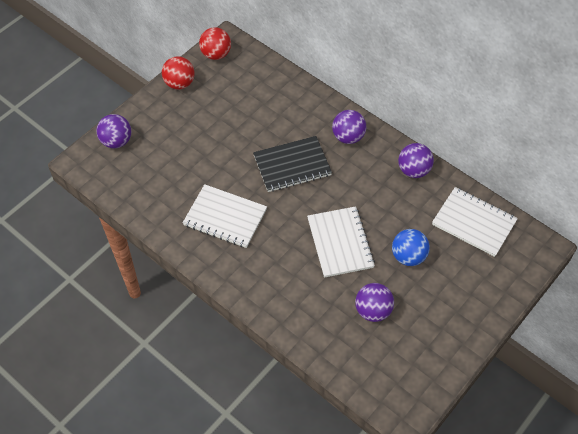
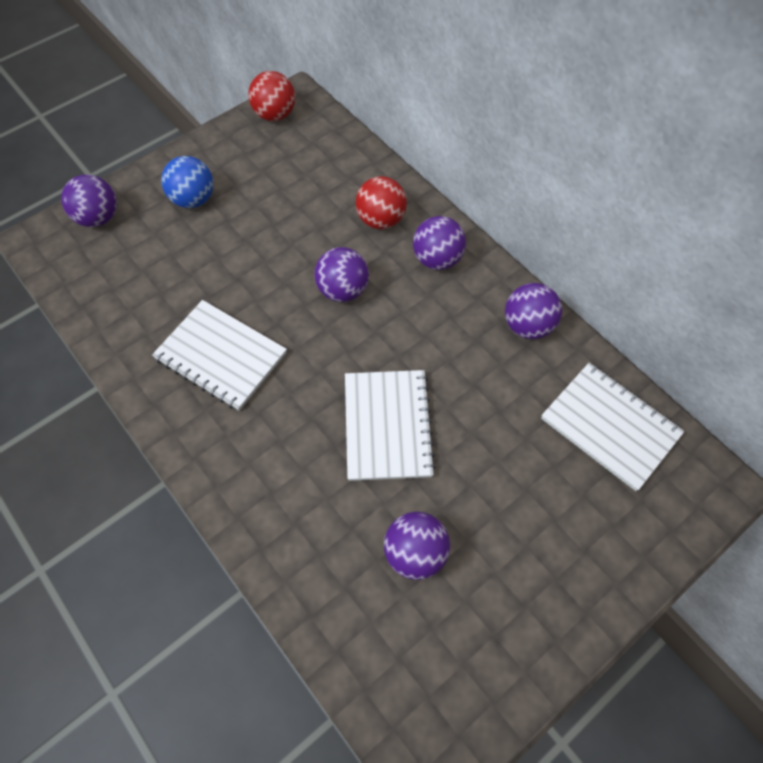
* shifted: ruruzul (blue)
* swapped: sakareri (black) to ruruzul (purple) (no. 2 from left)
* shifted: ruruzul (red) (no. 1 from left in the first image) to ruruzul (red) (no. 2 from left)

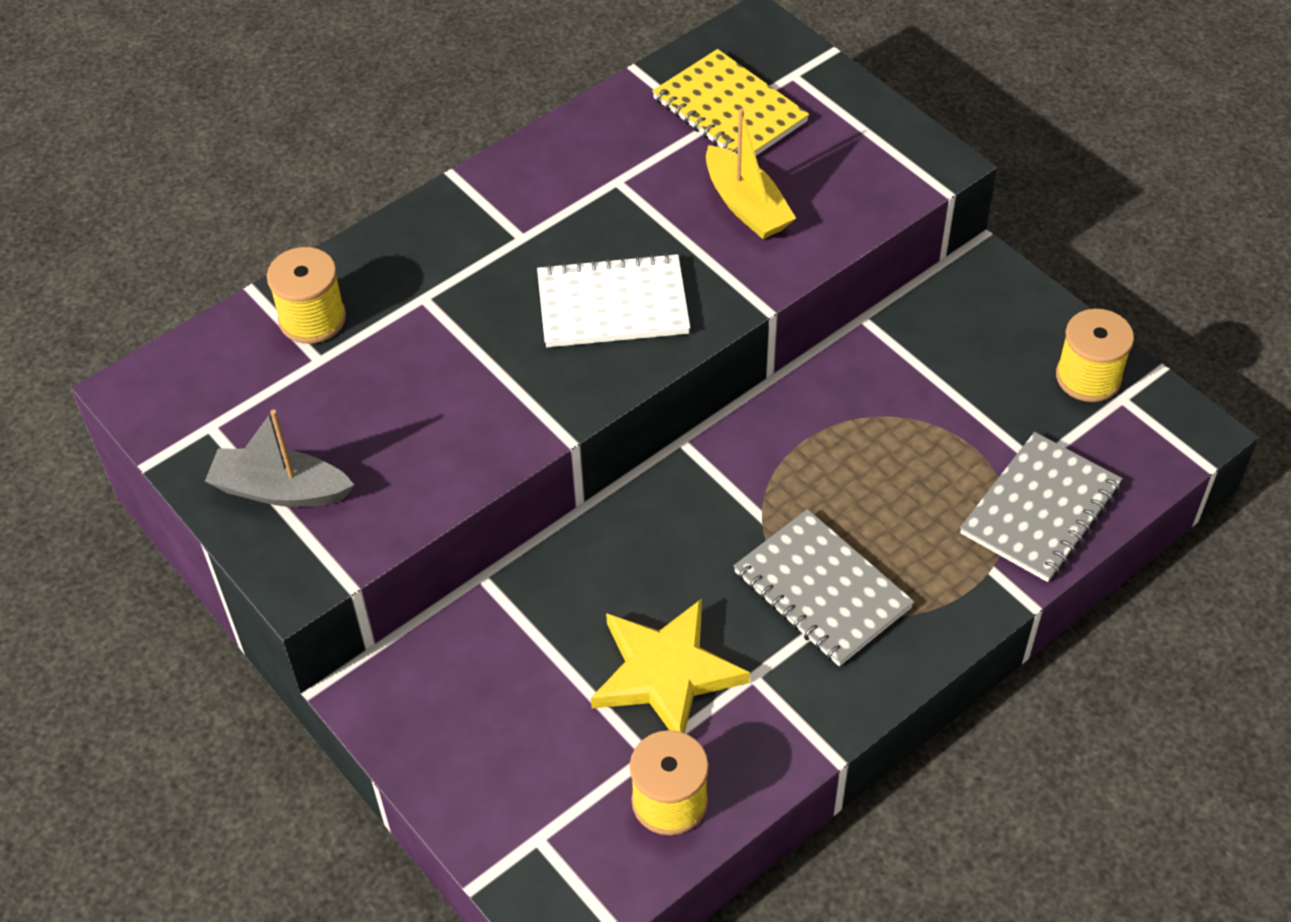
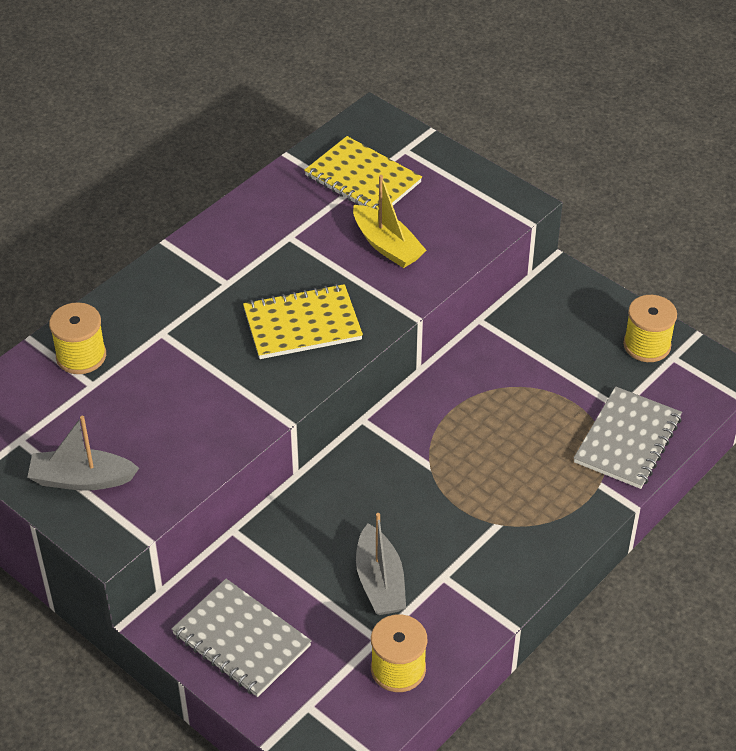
* shifted: sakareri (grey) (no. 1 from left)
* repainted: sakareri (white) to sakareri (yellow) (no. 1 from left)
* swapped: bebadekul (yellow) to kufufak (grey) (no. 2 from left)

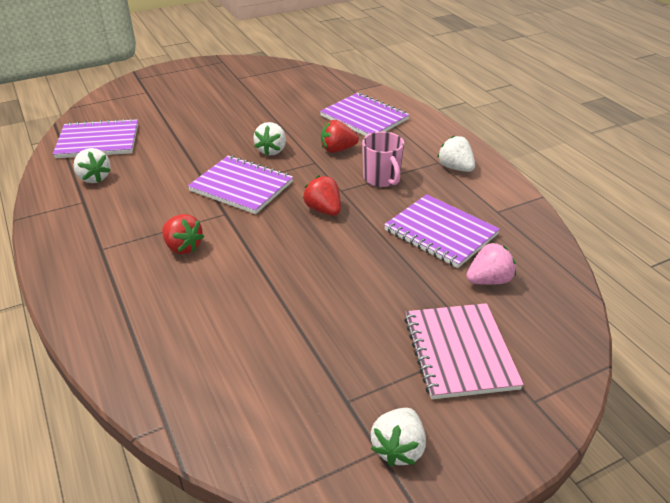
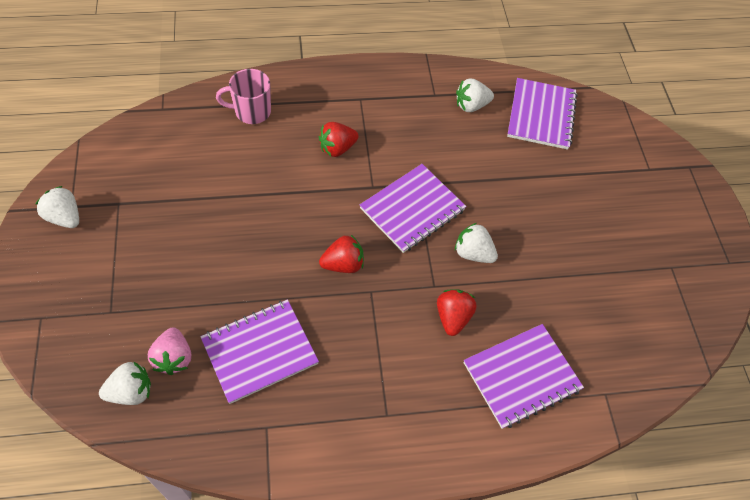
* shifted: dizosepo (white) (no. 4 from left in the first image) to dizosepo (white) (no. 2 from left)
* shifted: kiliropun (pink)
* gone: sakareri (pink)

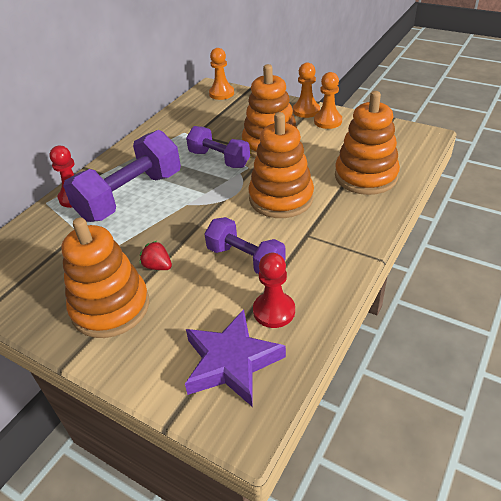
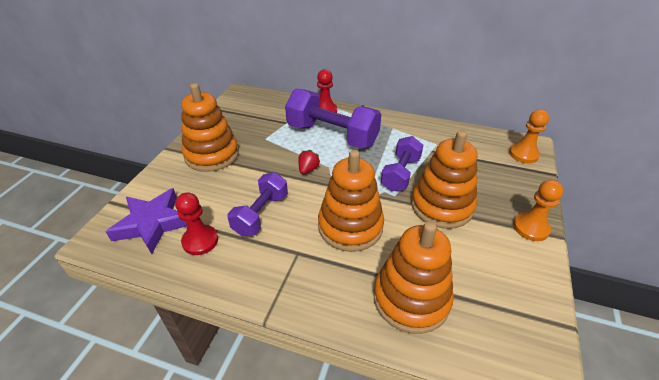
* shifted: dizosepo (red)
* gone: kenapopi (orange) (no. 3 from left)

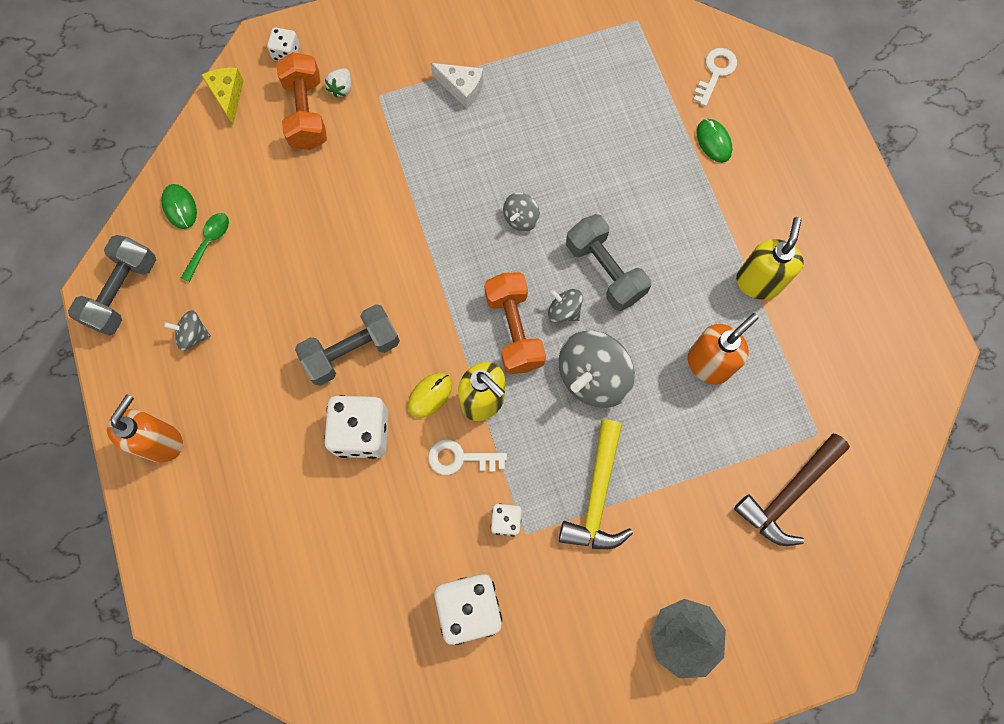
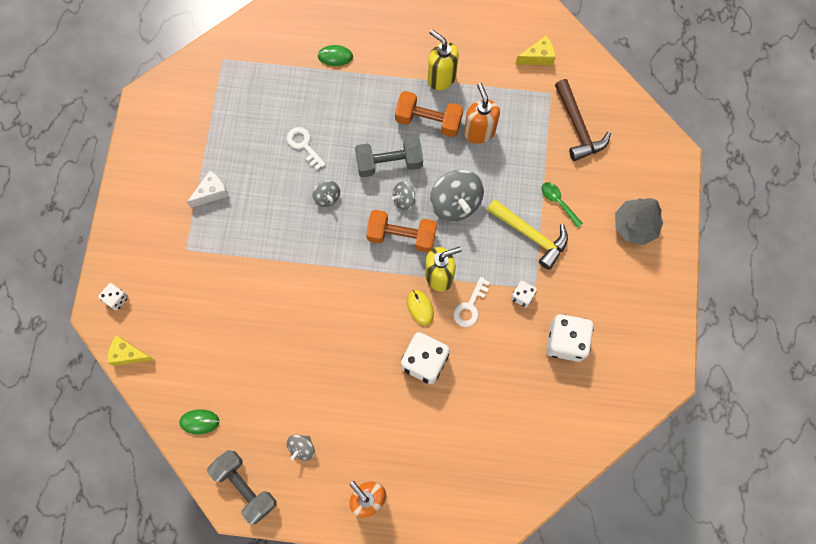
* shifted: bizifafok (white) (no. 2 from left in the first image) to bizifafok (white) (no. 1 from left)
* shifted: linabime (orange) (no. 1 from left in the first image) to linabime (orange) (no. 2 from left)
* new: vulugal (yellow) (no. 2 from left)
* shifted: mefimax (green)
* gone: linabime (grey) (no. 2 from left)
* gone: dizosepo (white)

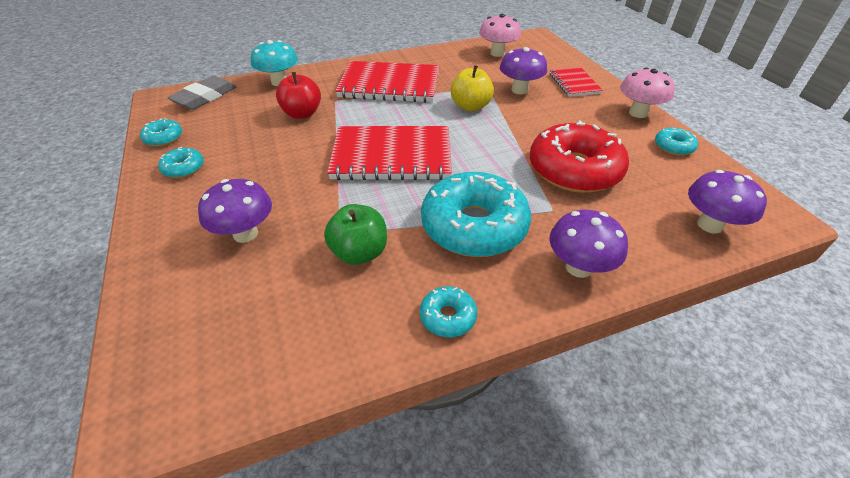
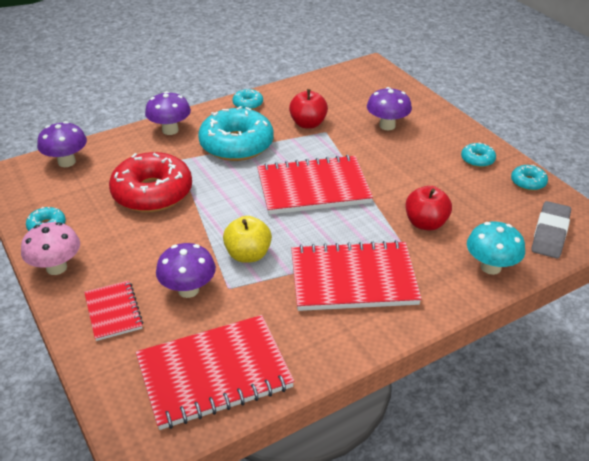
* swapped: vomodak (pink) (no. 1 from left) to sakareri (red) (no. 2 from left)
* repainted: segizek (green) to segizek (red) (no. 1 from left)

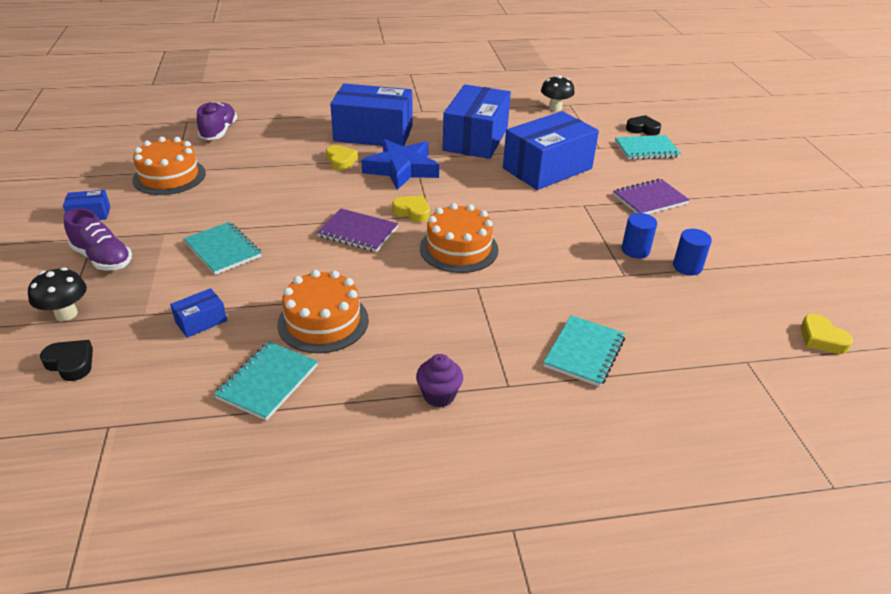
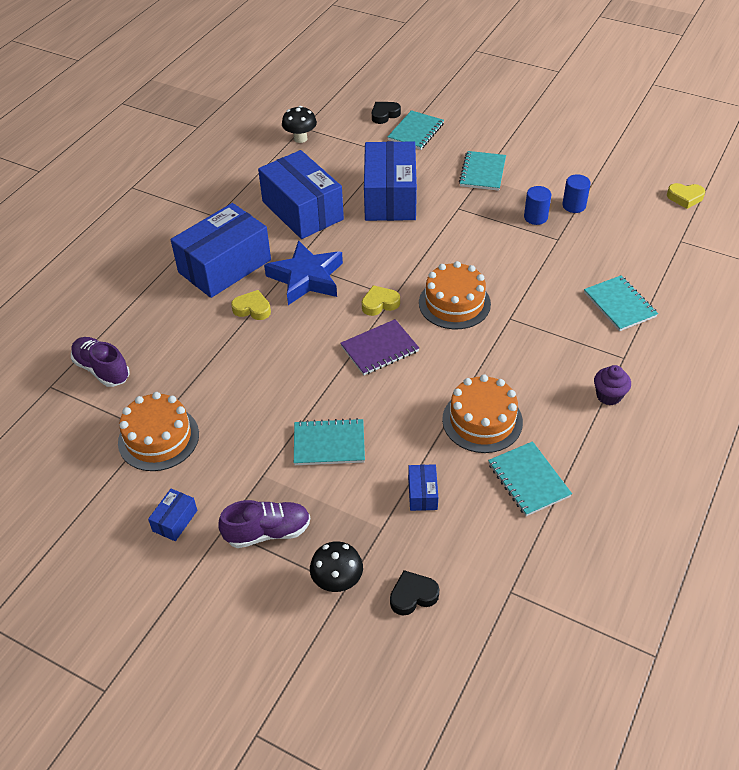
* repainted: sakareri (purple) (no. 2 from left) to sakareri (turquoise) (no. 3 from left)

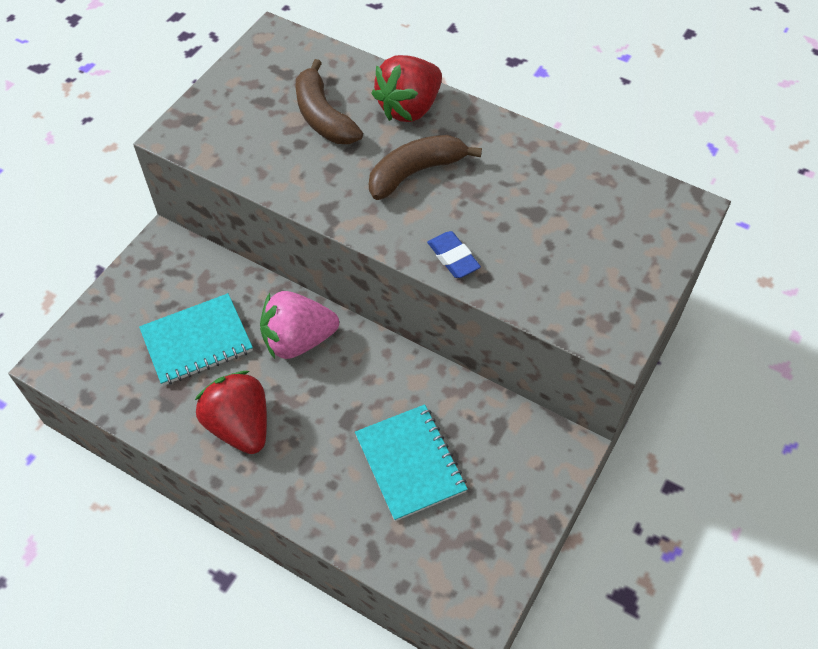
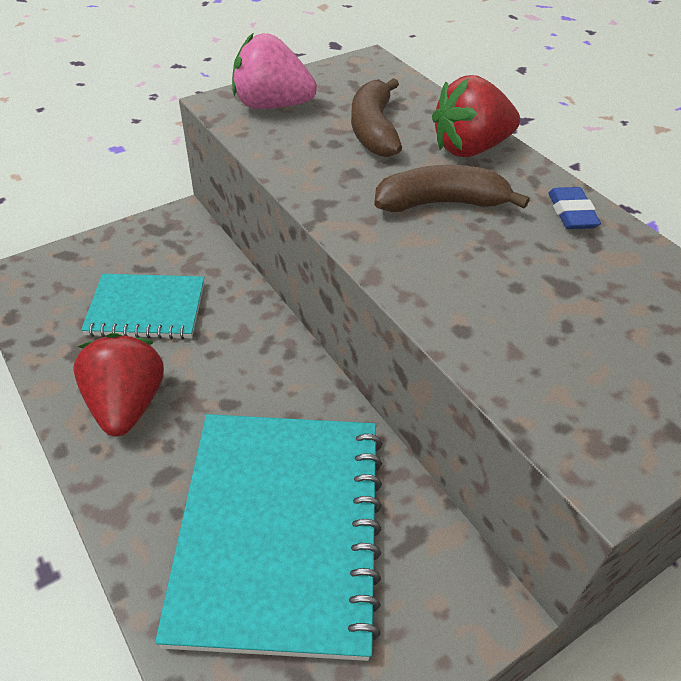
* scaled: sakareri (turquoise) (no. 2 from left) x1.79
* shifted: dizosepo (pink)
* shifted: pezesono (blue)

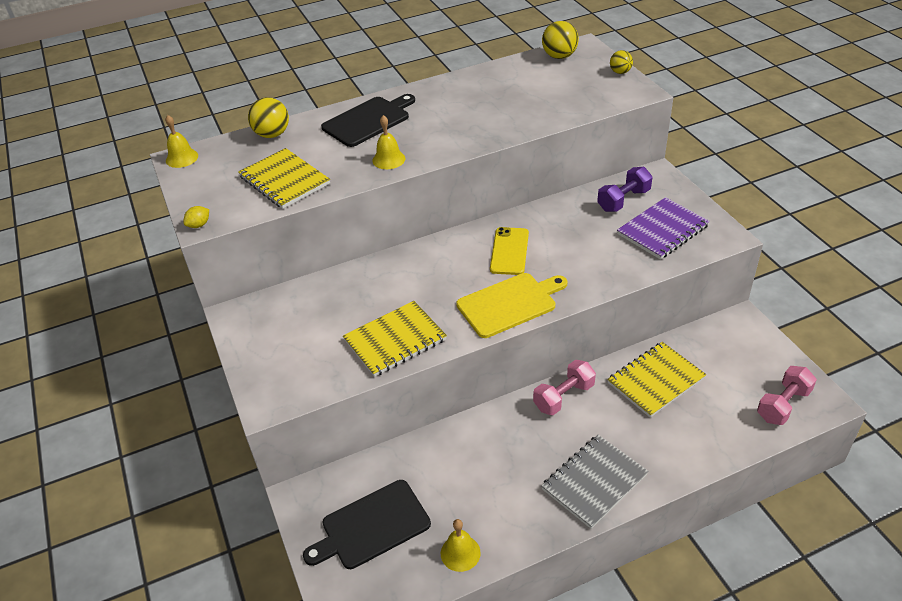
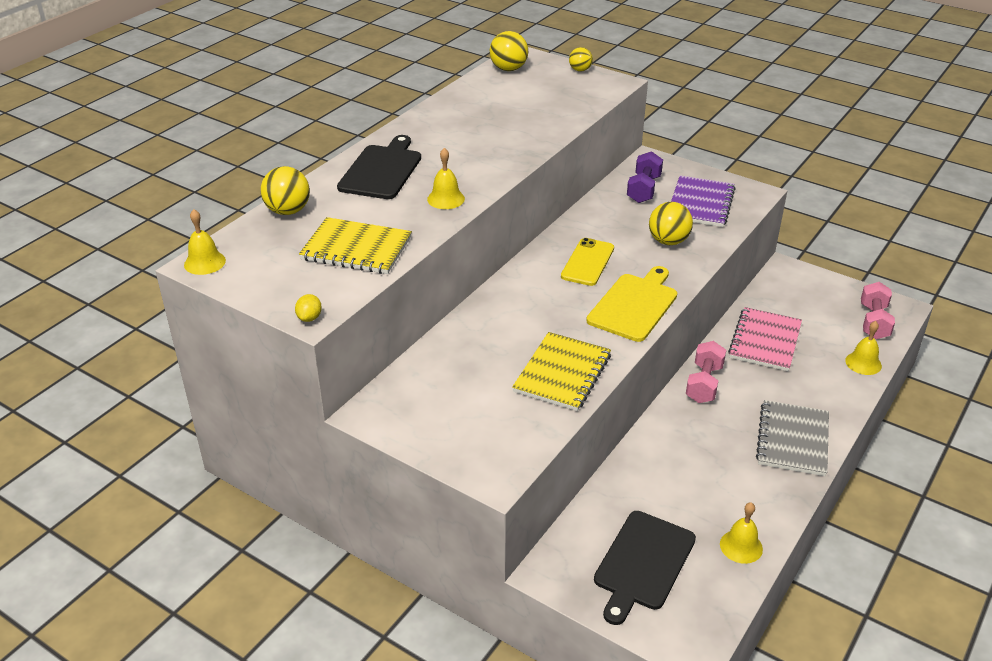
* rotated: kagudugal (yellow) 45 degrees clockwise
* new: ruruzul (yellow) (no. 4 from left)
* repainted: sakareri (yellow) (no. 3 from left) to sakareri (pink)
* new: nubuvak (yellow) (no. 4 from left)

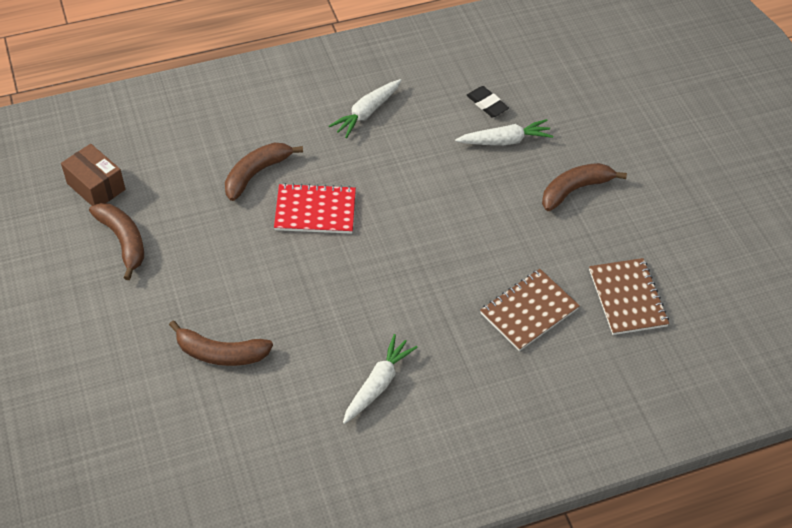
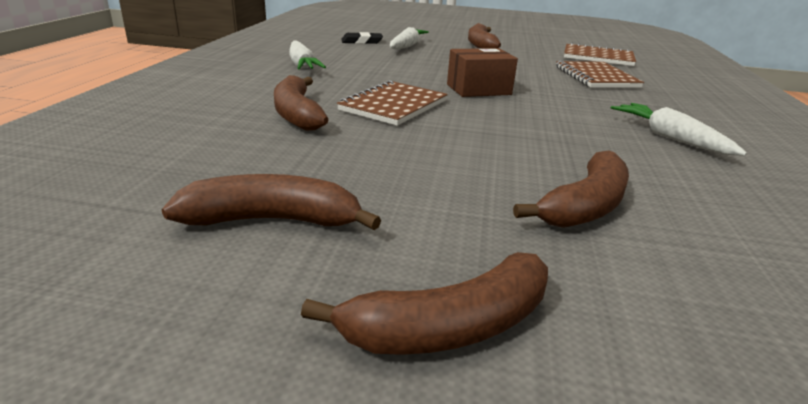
* new: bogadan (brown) (no. 3 from left)
* repainted: sakareri (red) to sakareri (brown) (no. 1 from left)
* shifted: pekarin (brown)

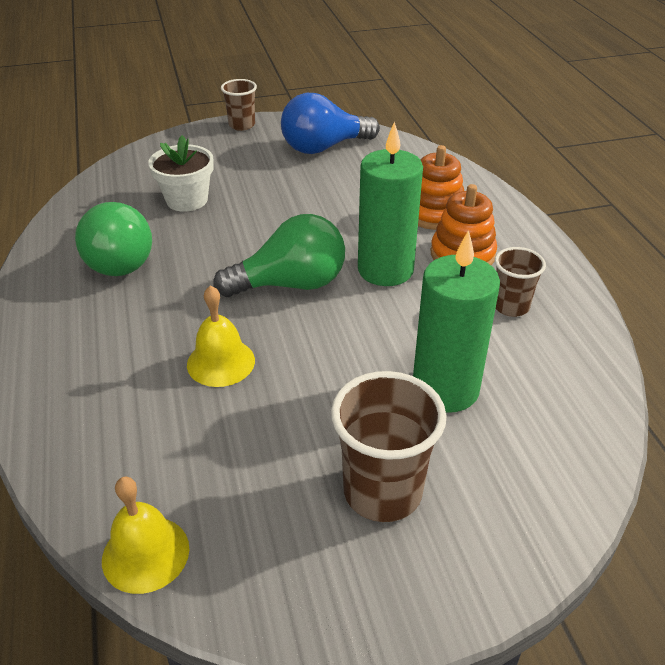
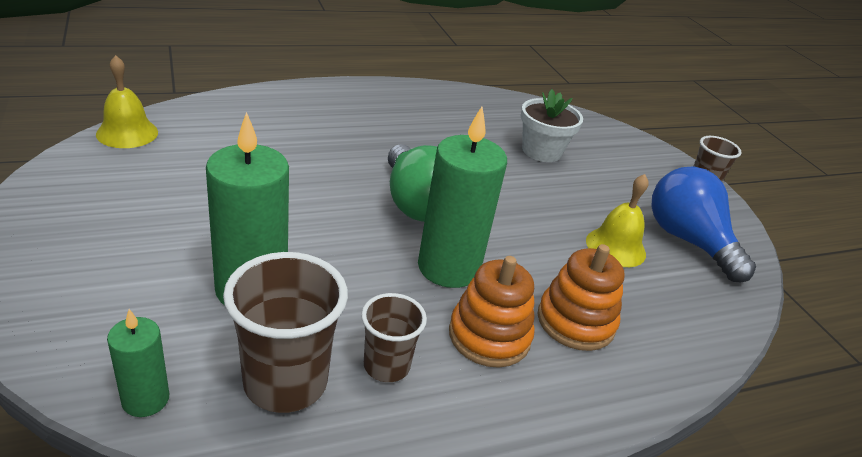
* new: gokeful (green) (no. 1 from left)
* shifted: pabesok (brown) (no. 2 from left in the first image) to pabesok (brown) (no. 1 from left)
* shifted: nubuvak (yellow) (no. 2 from left)
* gone: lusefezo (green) (no. 1 from left)

